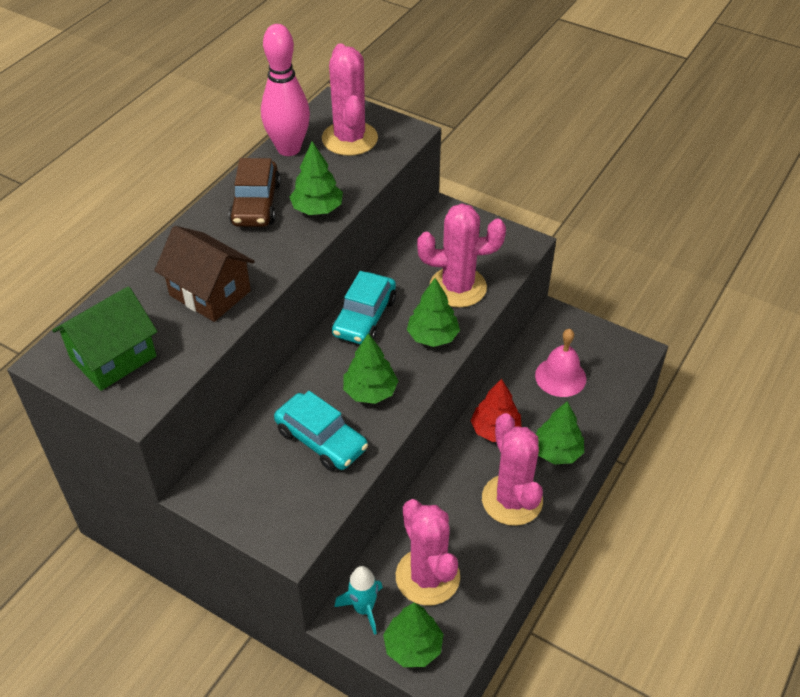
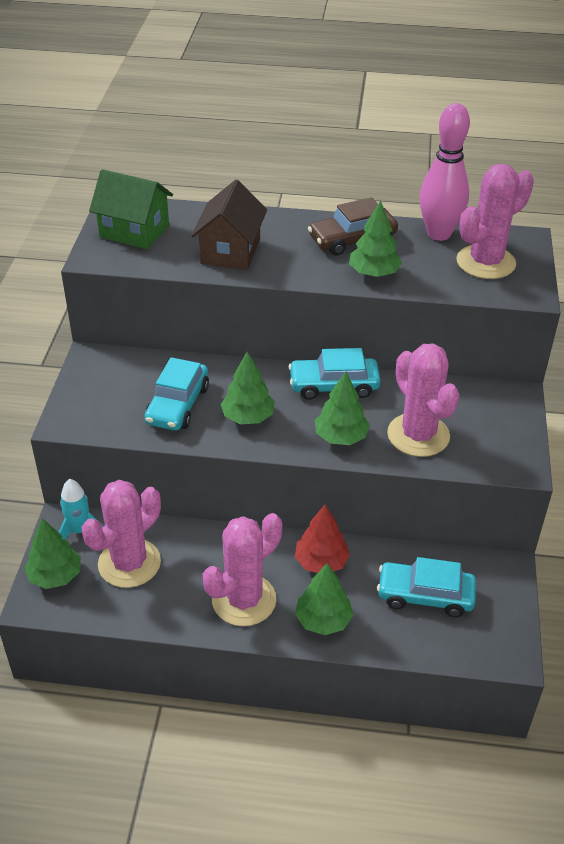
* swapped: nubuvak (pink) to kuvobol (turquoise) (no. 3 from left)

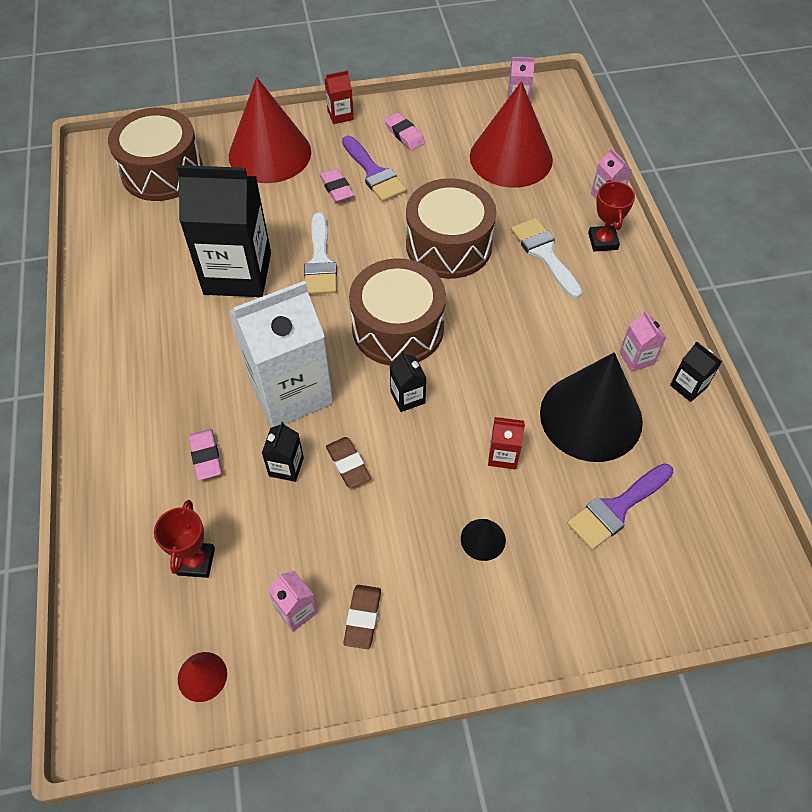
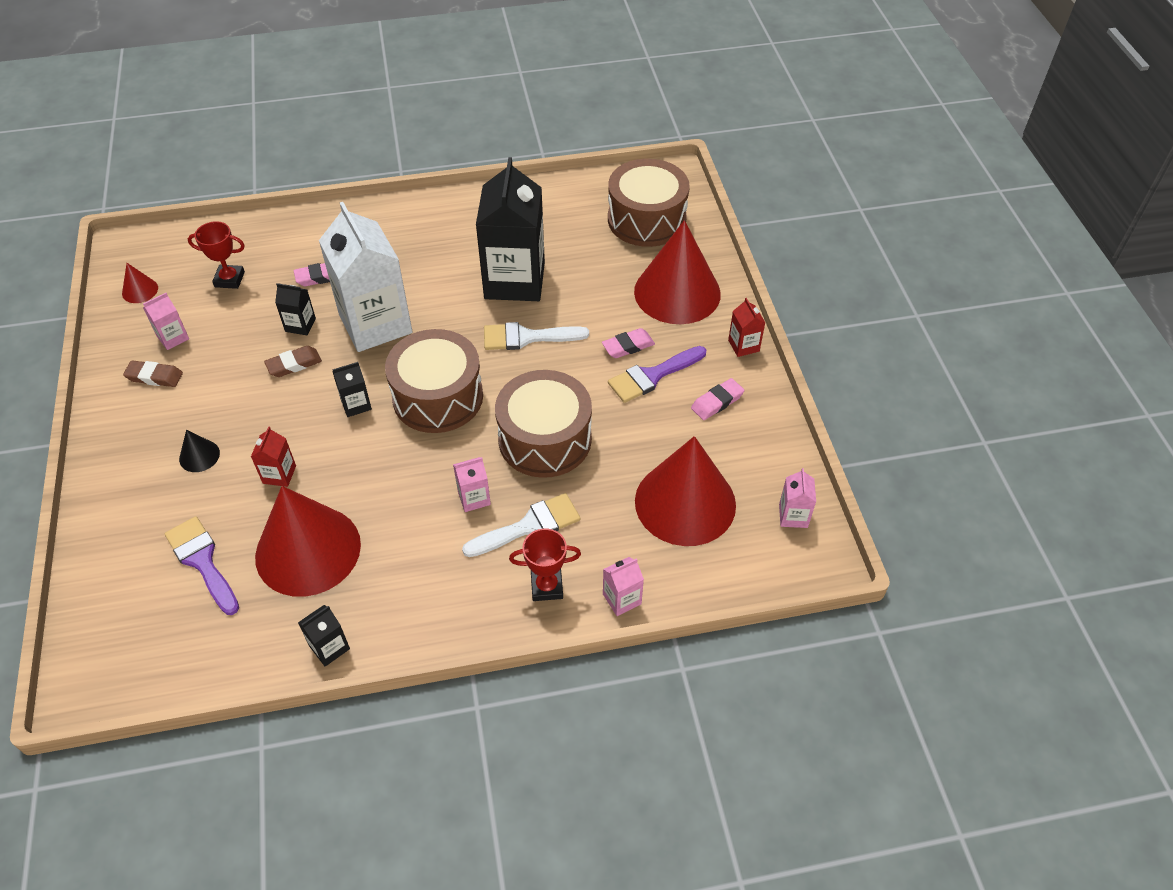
* repainted: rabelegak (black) (no. 2 from left) to rabelegak (red) (no. 2 from left)
* shifted: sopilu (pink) (no. 4 from left in the first image) to sopilu (pink) (no. 2 from left)

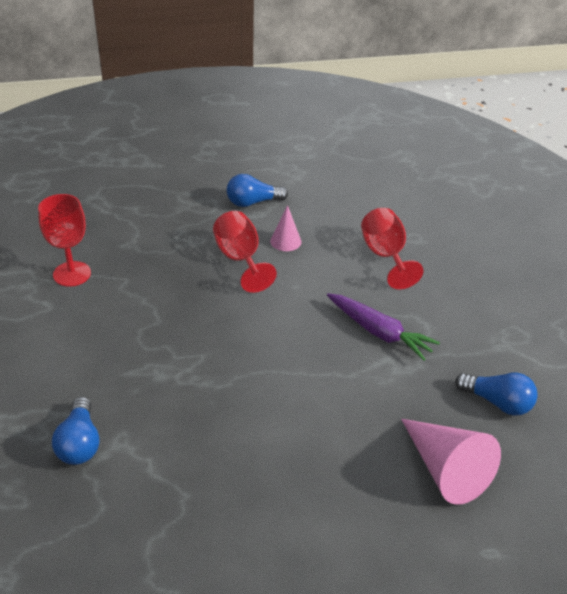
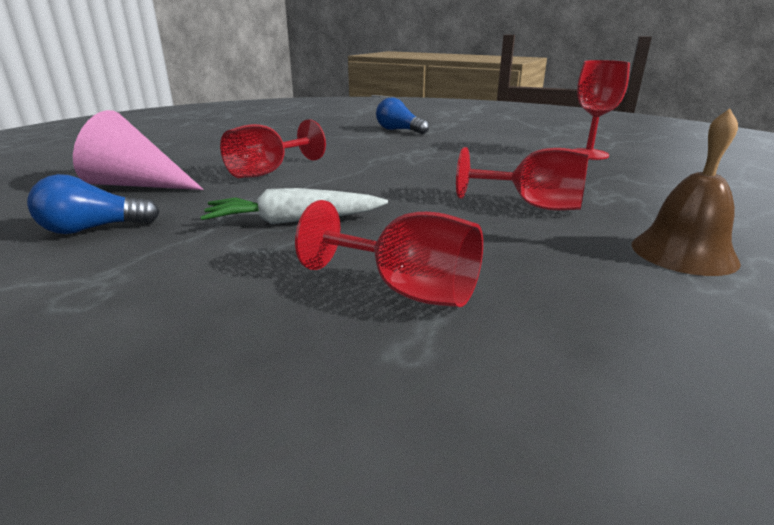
* repainted: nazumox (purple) to nazumox (white)
* new: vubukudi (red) (no. 1 from left)
* swapped: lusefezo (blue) (no. 2 from left) to nubuvak (brown)
* gone: rabelegak (pink) (no. 1 from left)

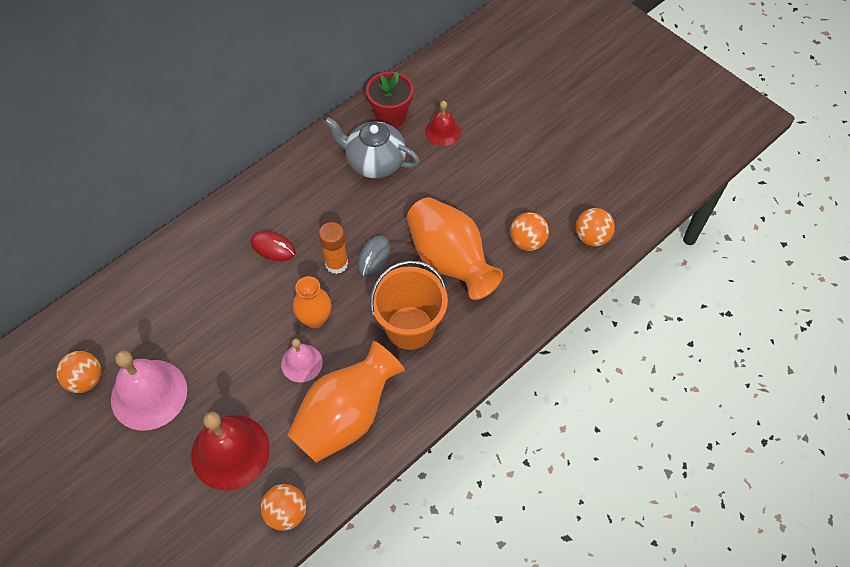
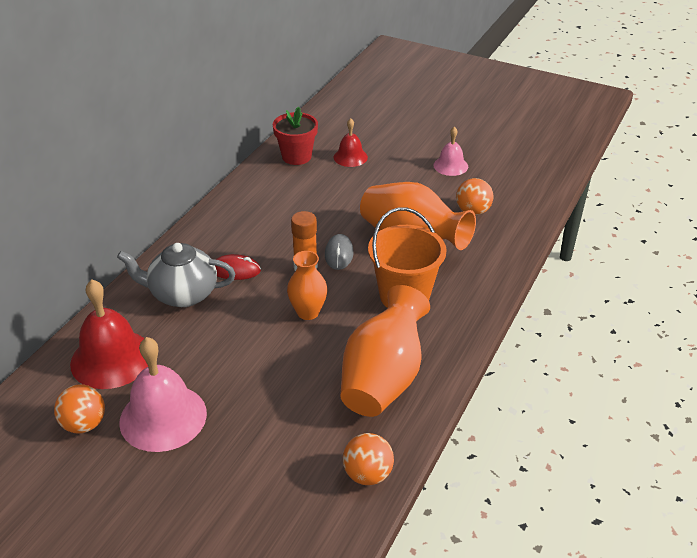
* shifted: nubuvak (red) (no. 1 from left)
* shifted: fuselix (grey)
* shifted: nubuvak (pink) (no. 2 from left)
* gone: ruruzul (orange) (no. 4 from left)

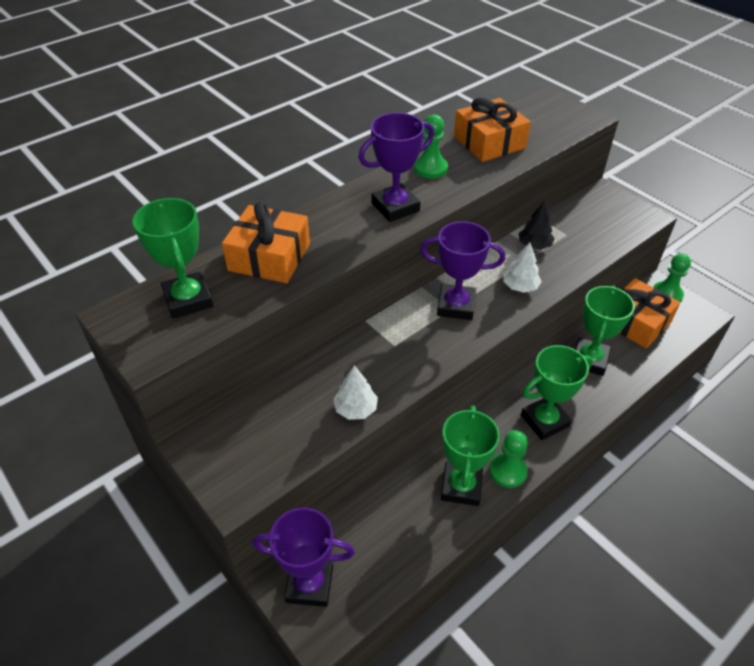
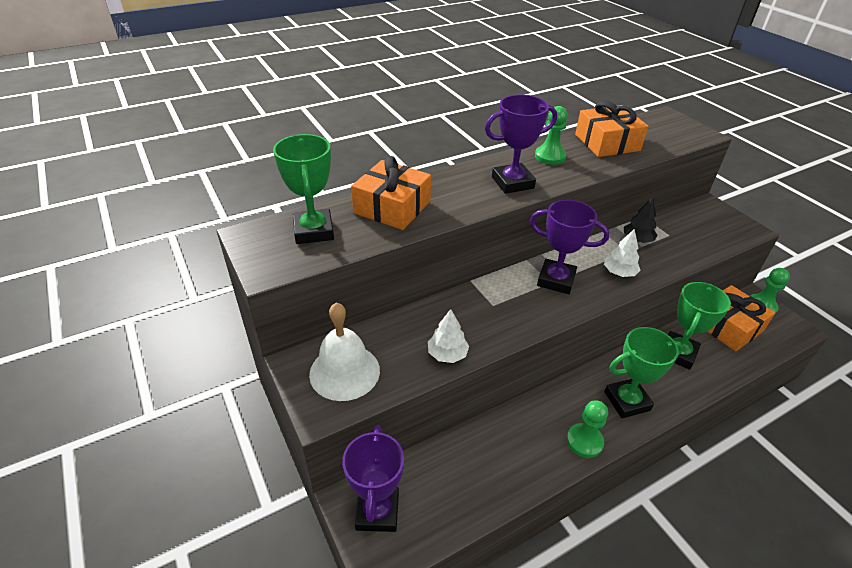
* new: nubuvak (white)
* rotated: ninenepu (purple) (no. 1 from left) 75 degrees clockwise
* gone: ninenepu (green) (no. 2 from left)

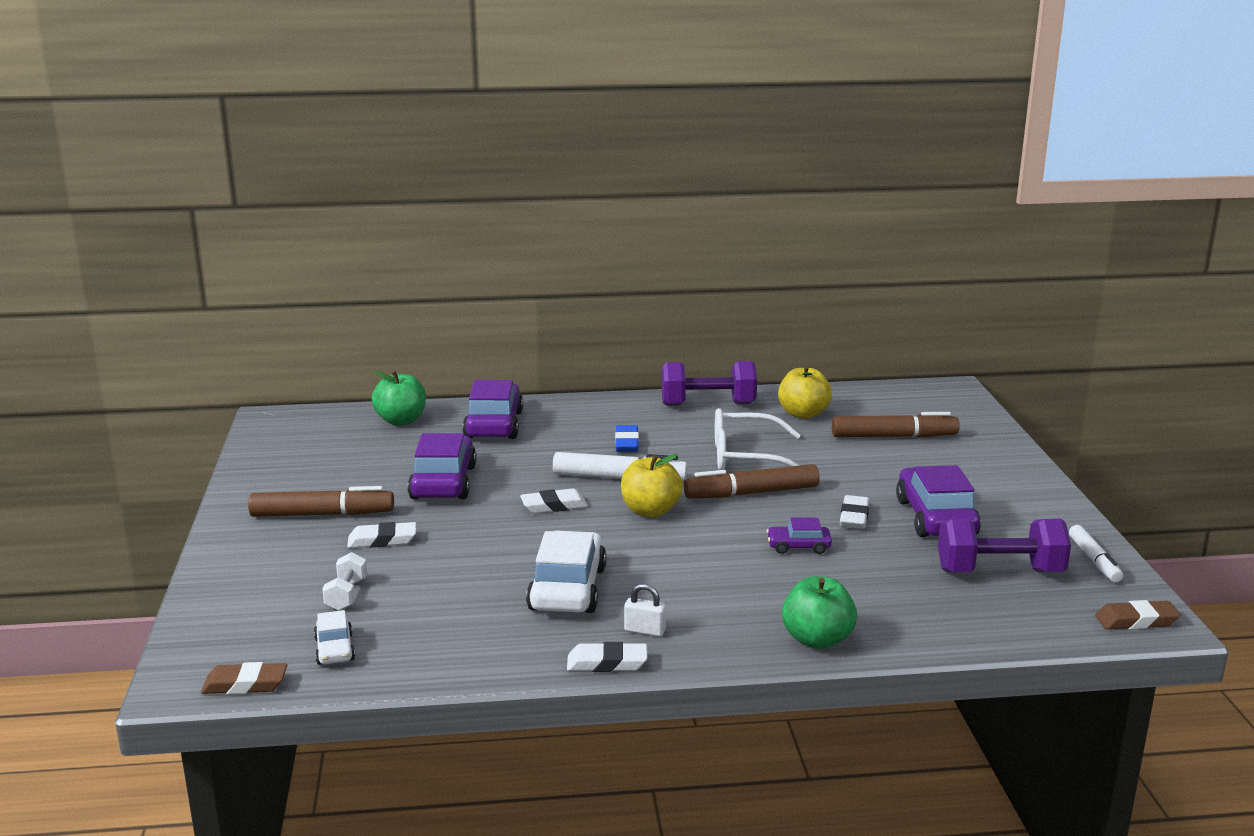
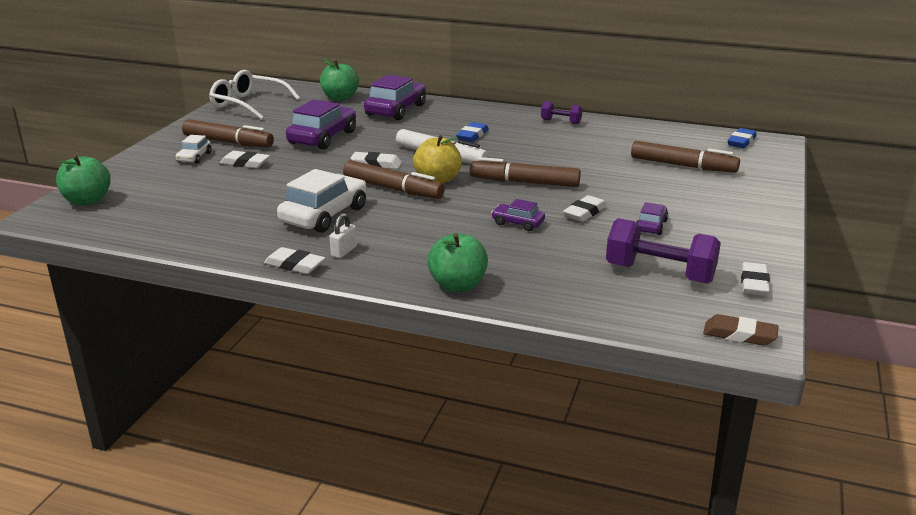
* new: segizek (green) (no. 1 from left)
* shifted: kuvobol (white) (no. 1 from left)
* shifted: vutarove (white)
* rotated: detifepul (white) 75 degrees clockwise
* new: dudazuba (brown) (no. 2 from left)
* scaled: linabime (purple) (no. 1 from left) x0.53
* scaled: kuvobol (purple) (no. 4 from left) x0.51
* new: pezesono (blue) (no. 2 from left)
* swapped: dudazuba (white) (no. 2 from left) to pezesono (white) (no. 5 from left)
* gone: pezesono (brown) (no. 1 from left)
* gone: linabime (white)
* gone: segizek (yellow) (no. 2 from left)

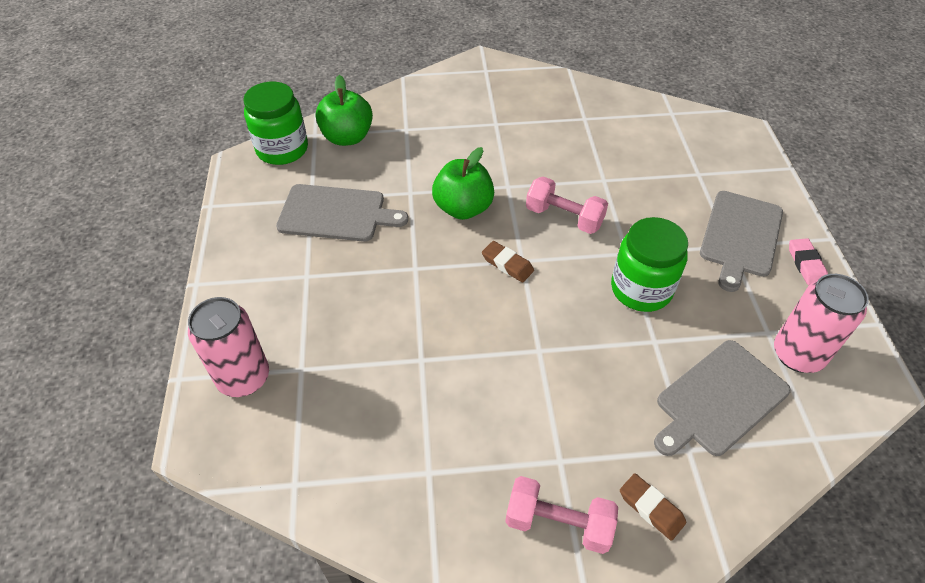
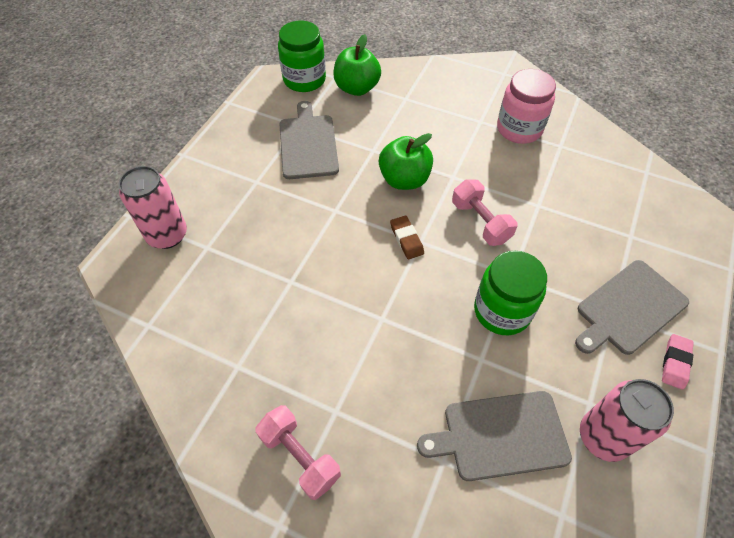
* rotated: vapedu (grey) (no. 1 from left) 135 degrees counterclockwise
* new: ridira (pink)
* gone: pezesono (brown) (no. 2 from left)

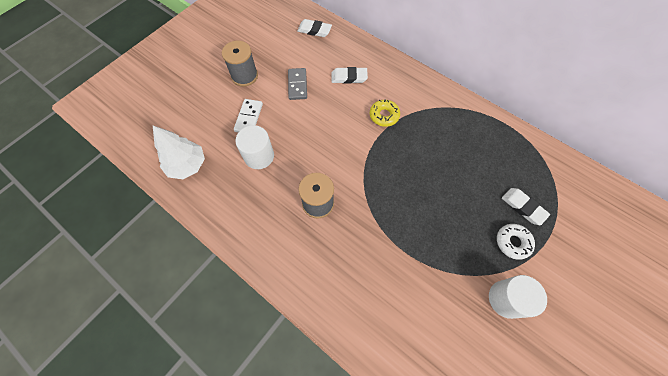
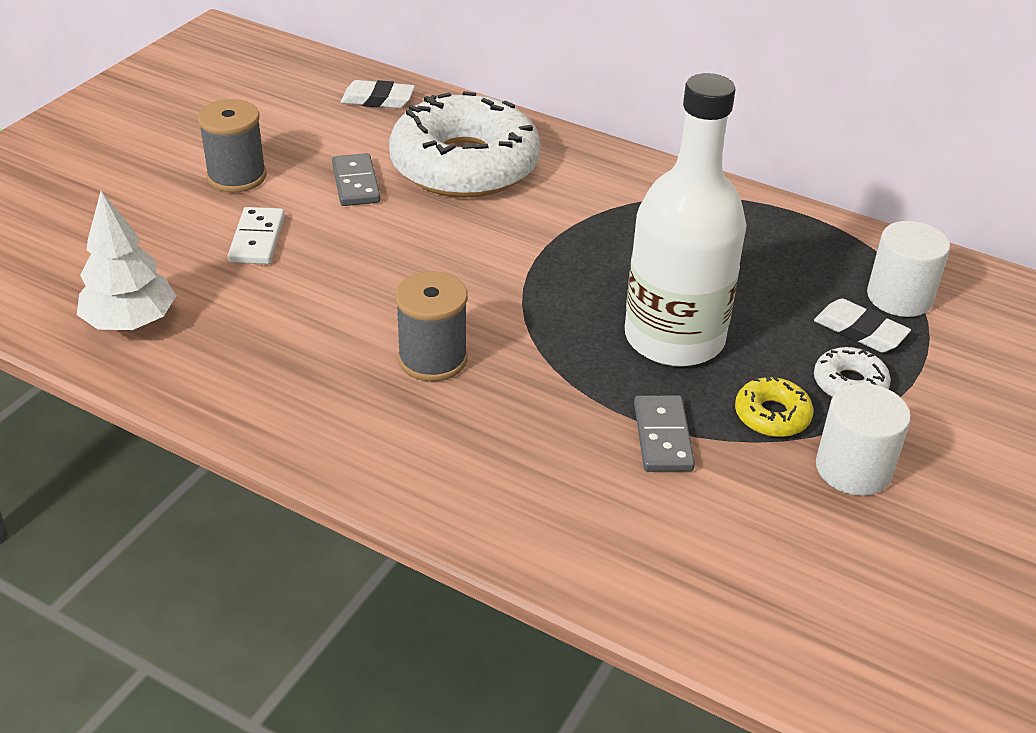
* swapped: pezesono (white) (no. 2 from left) to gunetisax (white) (no. 1 from left)
* new: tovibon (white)
* new: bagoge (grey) (no. 2 from left)
* shifted: gunetisax (yellow)
* shifted: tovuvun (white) (no. 1 from left in the first image) to tovuvun (white) (no. 2 from left)

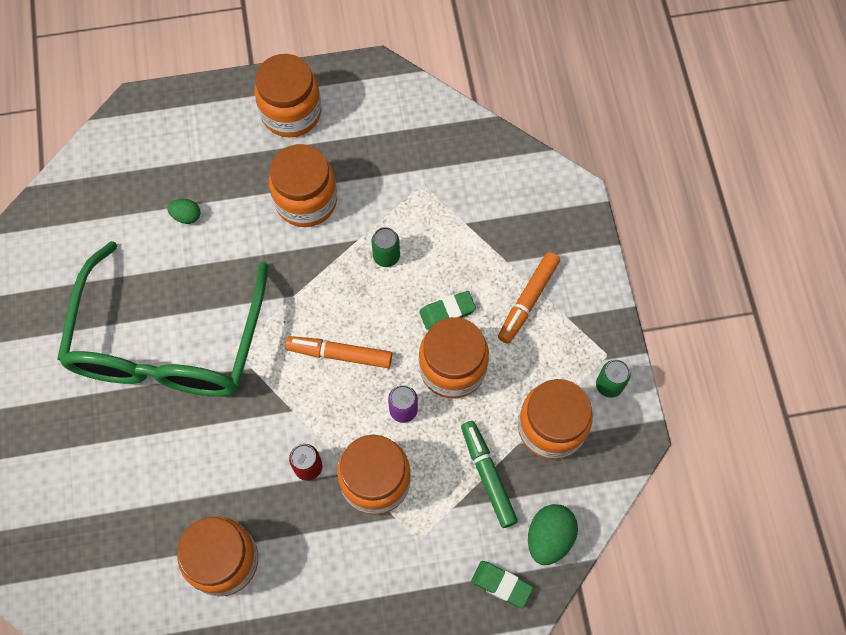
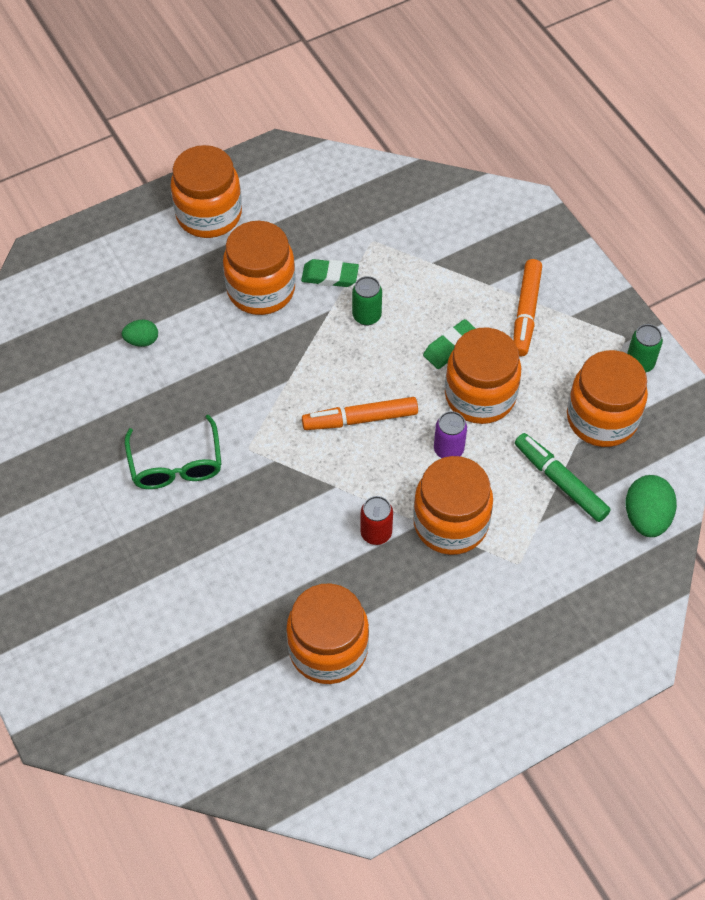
* scaled: vutarove (green) x0.45
* shifted: pezesono (green) (no. 2 from left in the first image) to pezesono (green) (no. 1 from left)

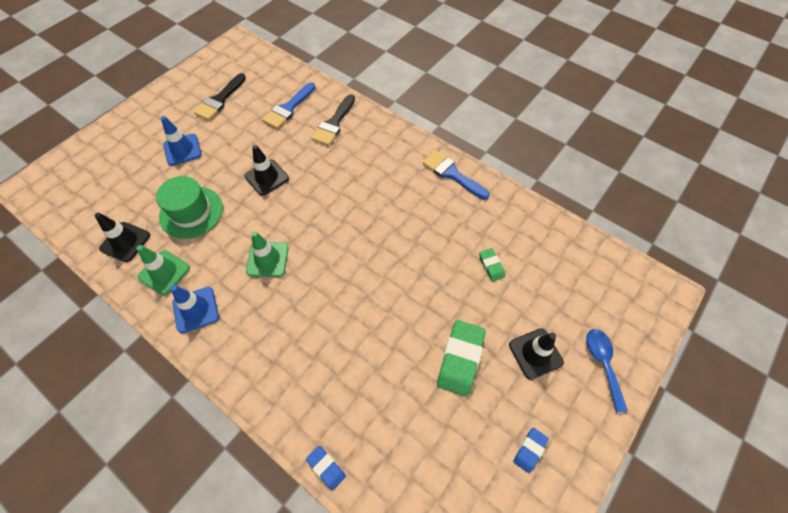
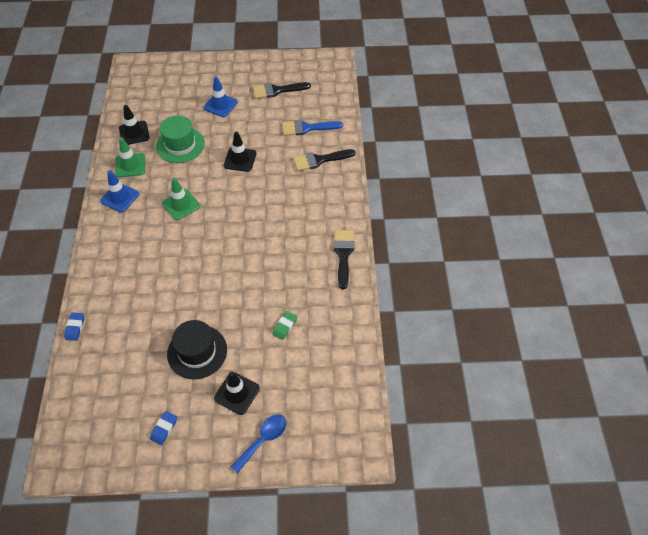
* rotated: pezesono (blue) (no. 2 from left) 60 degrees counterclockwise
* swapped: pezesono (green) (no. 1 from left) to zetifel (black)
* repainted: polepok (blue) (no. 2 from left) to polepok (black) (no. 3 from left)

